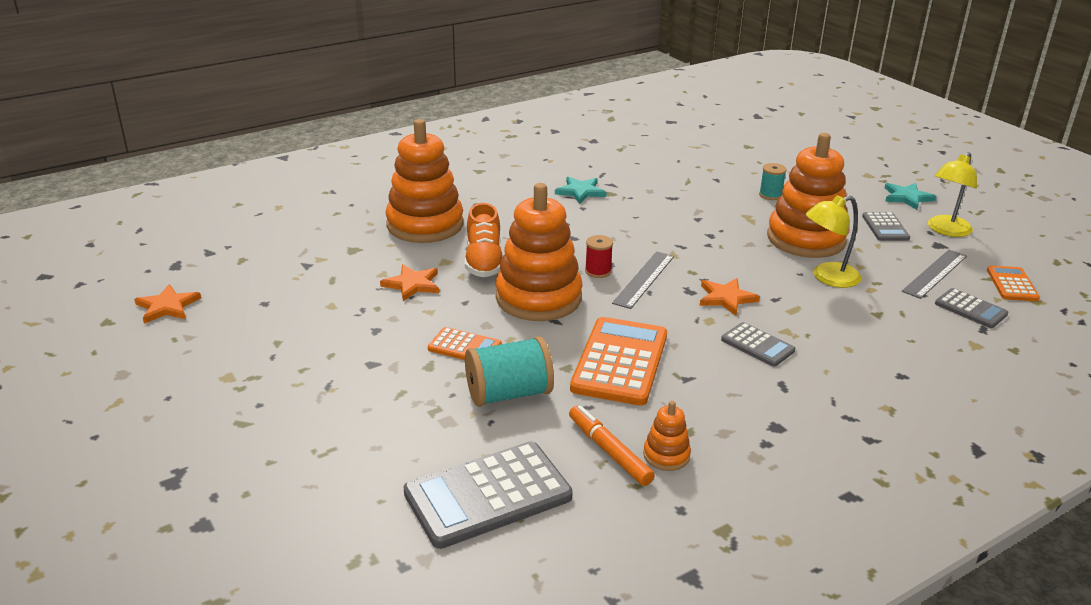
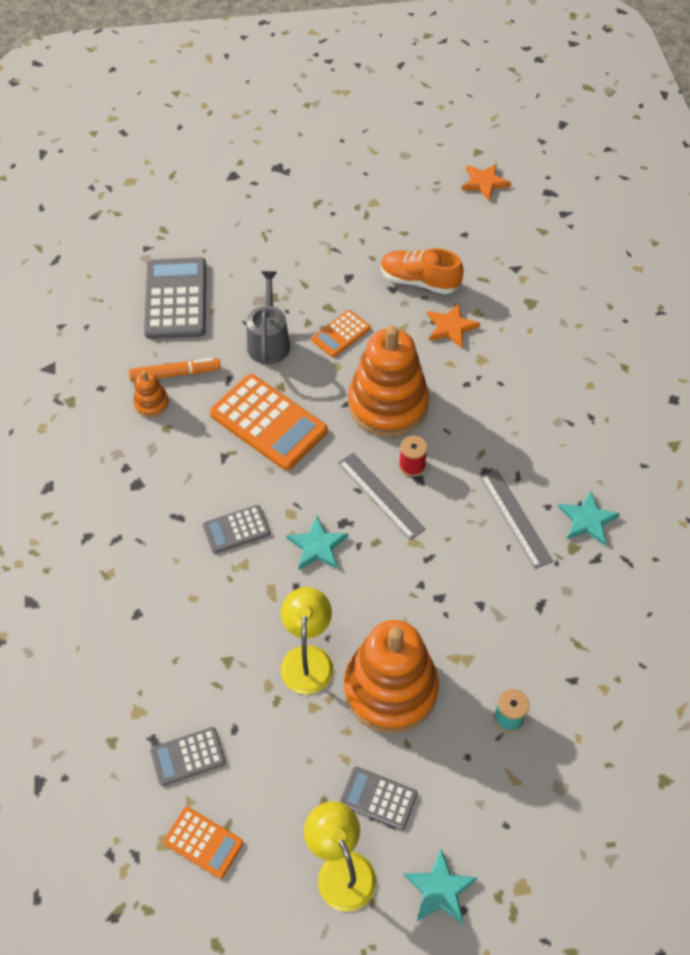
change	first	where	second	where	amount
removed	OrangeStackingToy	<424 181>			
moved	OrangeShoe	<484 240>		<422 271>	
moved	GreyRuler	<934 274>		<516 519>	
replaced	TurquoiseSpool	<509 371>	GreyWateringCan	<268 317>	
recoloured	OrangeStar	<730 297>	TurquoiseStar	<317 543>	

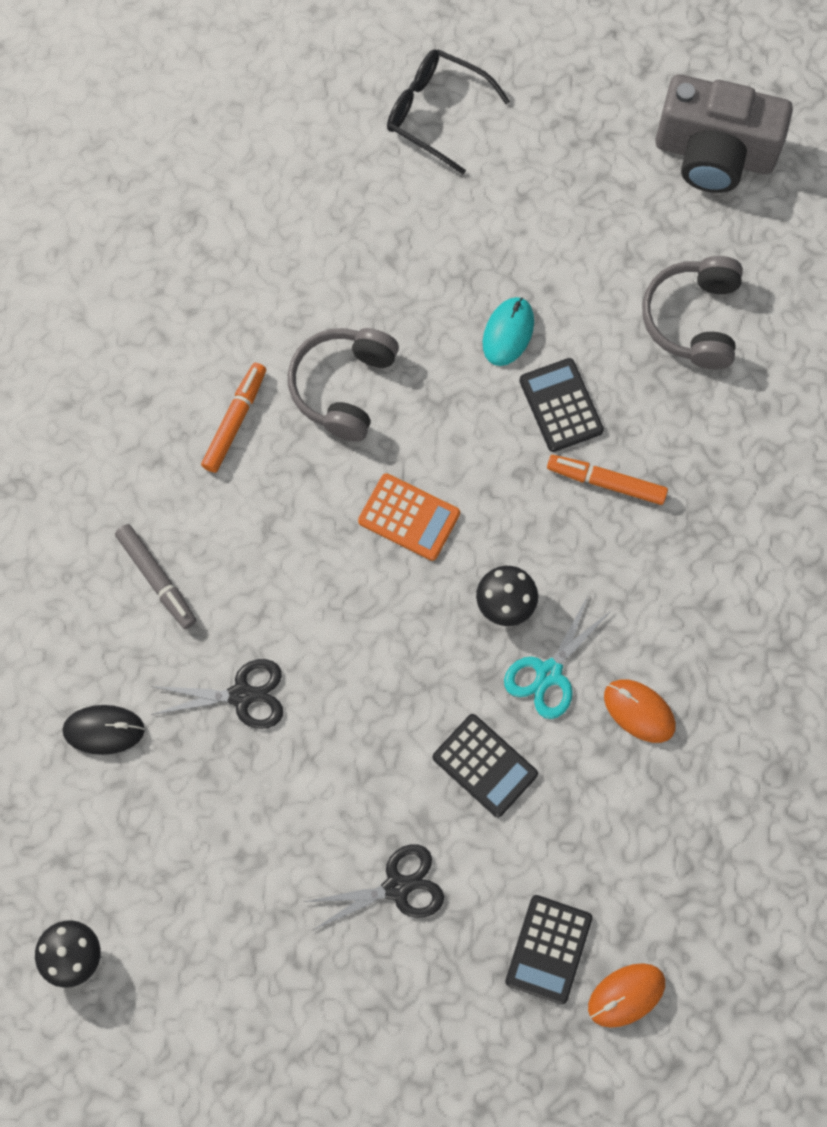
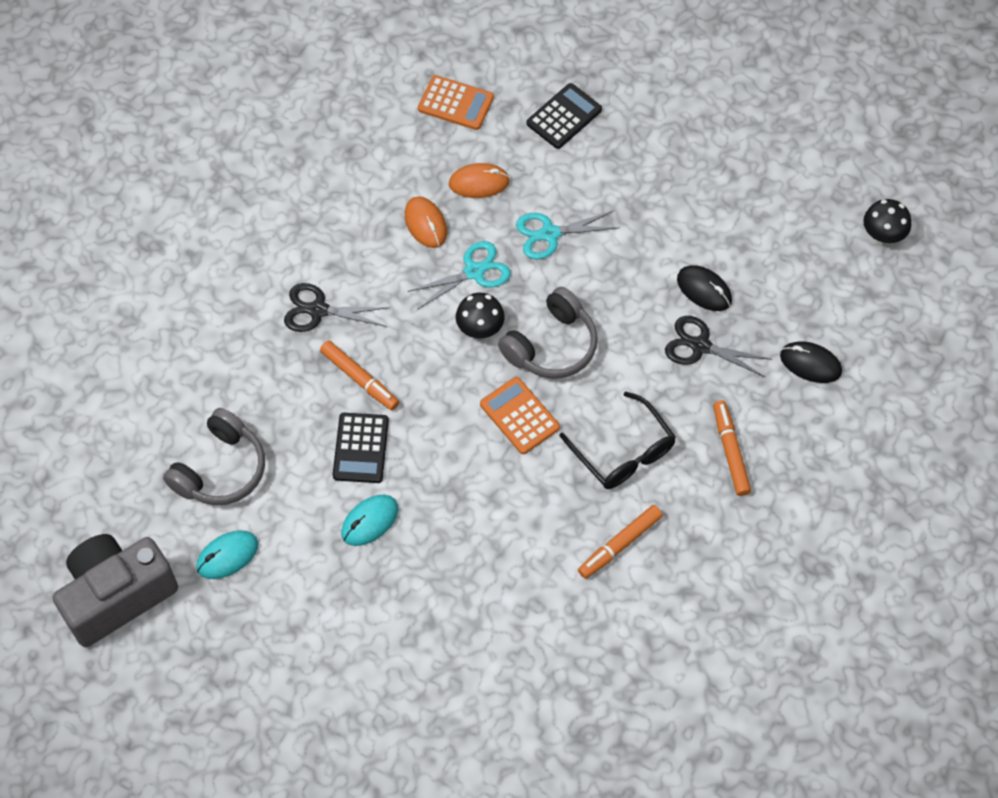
change	first	where	second	where	amount
added			TurquoiseMouse	<227 555>	
added			OrangeCalculator	<456 102>	
added			BlackMouse	<704 288>	
moved	GreyHeadphones	<343 385>		<548 333>	
moved	BlackScissors	<374 887>		<337 307>	
moved	BlackGlasses	<448 111>		<617 440>	
moved	OrangeMouse	<626 995>		<479 180>	
replaced	BlackCalculator	<485 765>	TurquoiseScissors	<568 234>	
recoloured	GreyMarker	<155 576>	OrangeMarker	<732 448>	
turned	GreyCamera	<724 134>		<115 590>	75 degrees counterclockwise

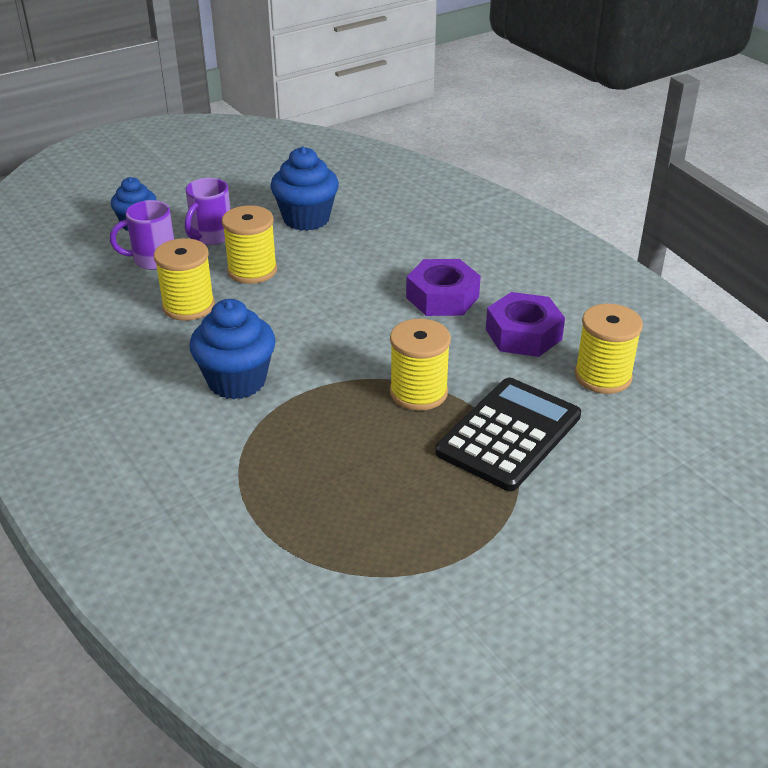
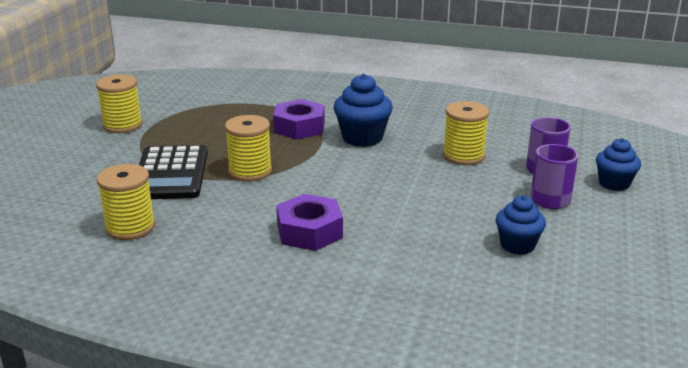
change	first	where	second	where	amount
moved	YellowSpool	<249 244>		<119 103>	
moved	PurpleNut	<525 324>		<299 119>	
resized	BlueCupcake	<304 189>		<521 225>	x0.66

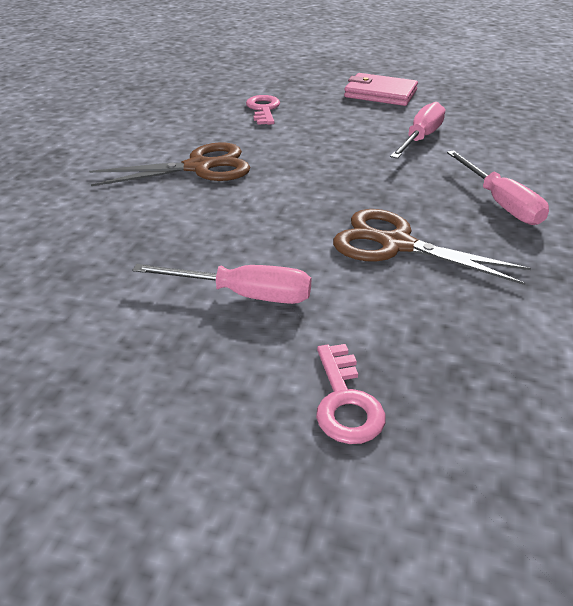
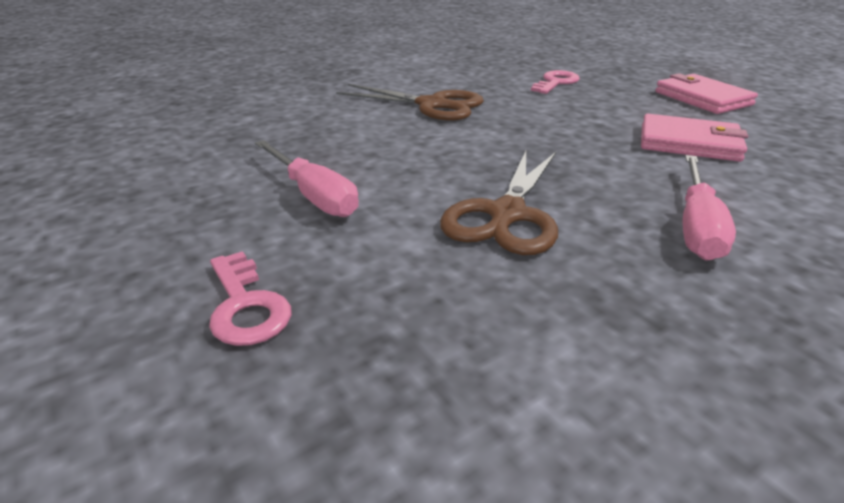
change	first	where	second	where	amount
replaced	PinkScrewdriver	<417 130>	PinkWallet	<694 138>	
turned	PinkKey	<350 394>		<250 298>	60 degrees counterclockwise
turned	BrownScissors	<432 247>		<499 203>	135 degrees counterclockwise

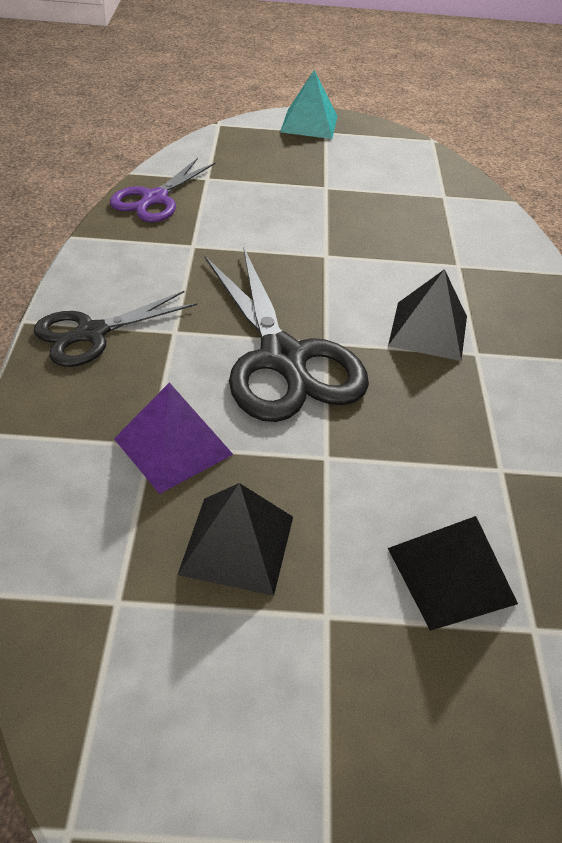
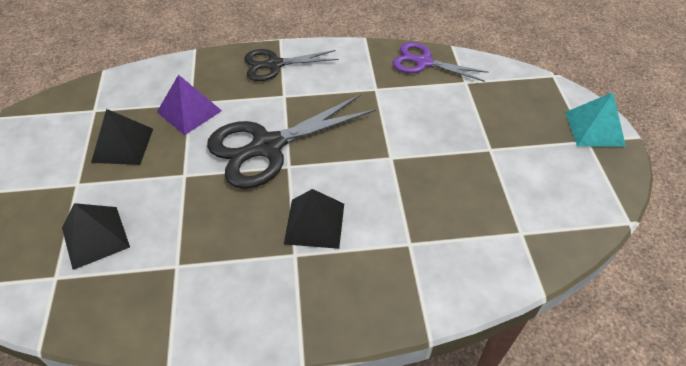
change	first	where	second	where	amount
turned	BlackScissors	<115 329>		<291 65>	60 degrees counterclockwise

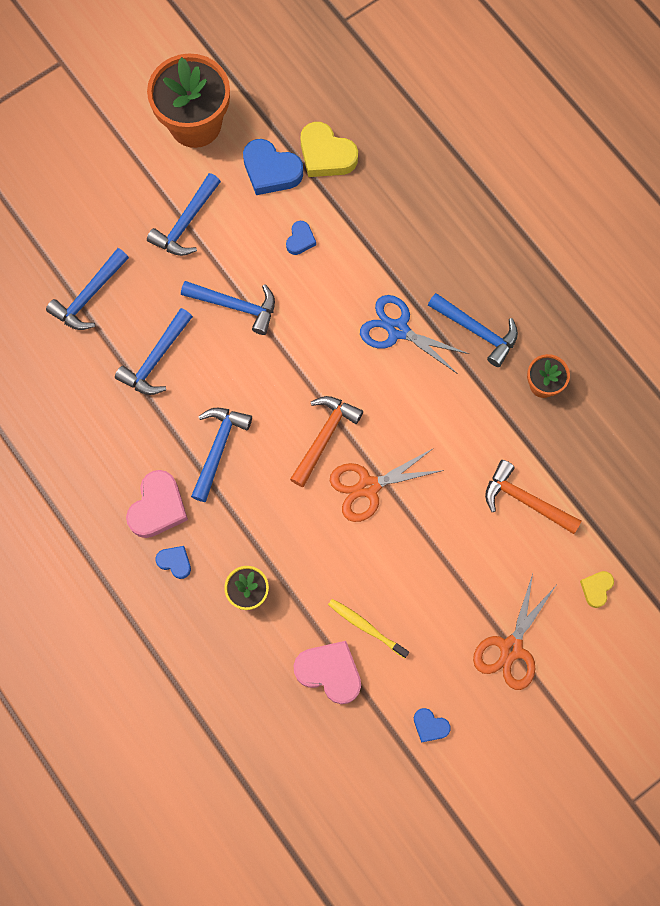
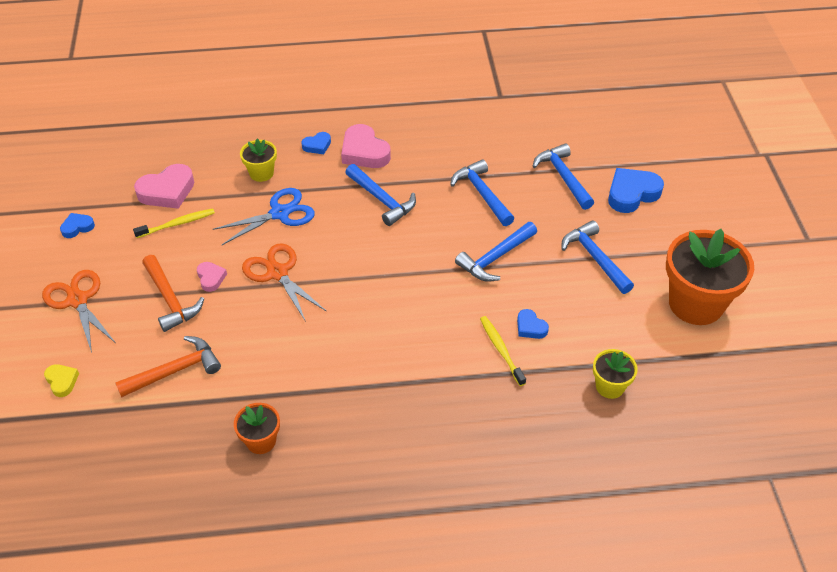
change	first	where	second	where	amount
removed	BlueHammer	<473 330>			
added			PinkHeart	<212 277>	
added			YellowToothbrush	<503 351>	
moved	BlueHeart	<273 167>		<636 190>	
moved	OrangeHammer	<326 441>		<173 293>	
moved	BlueScissors	<414 334>		<263 216>	
replaced	YellowHeart	<329 149>	YellowFlowerPot	<615 374>	
turned	OrangeScissors	<387 485>		<284 282>	45 degrees counterclockwise

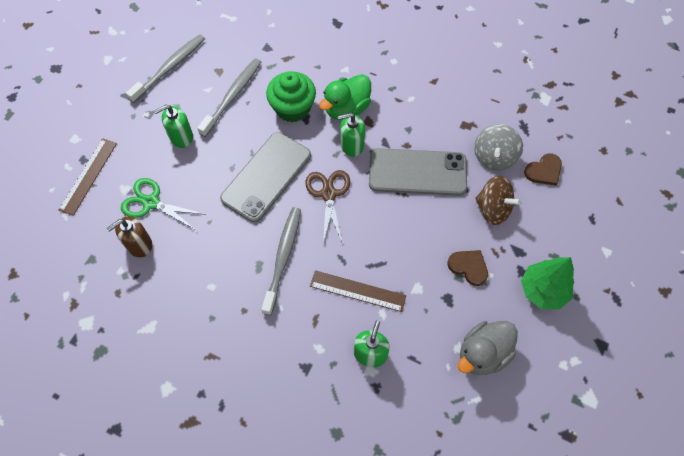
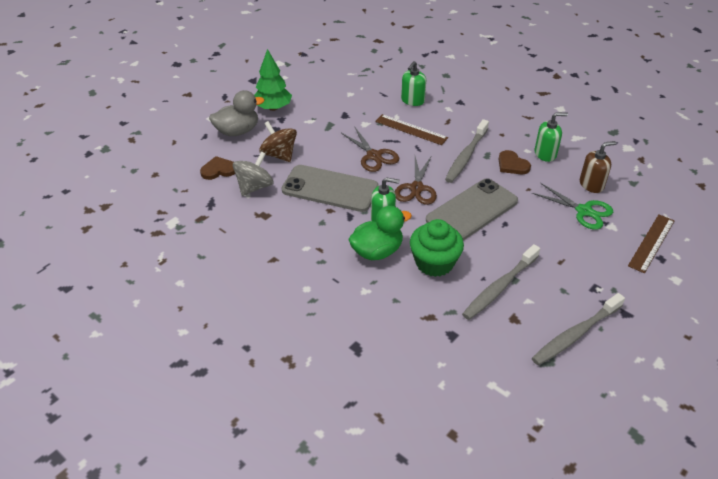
change	first	where	second	where	amount
added			BrownScissors	<370 150>	
moved	GreenSoapDispenser	<173 126>		<551 137>	
moved	BrownHeart	<468 268>		<514 162>	
moved	GreyDuck	<488 348>		<237 113>	

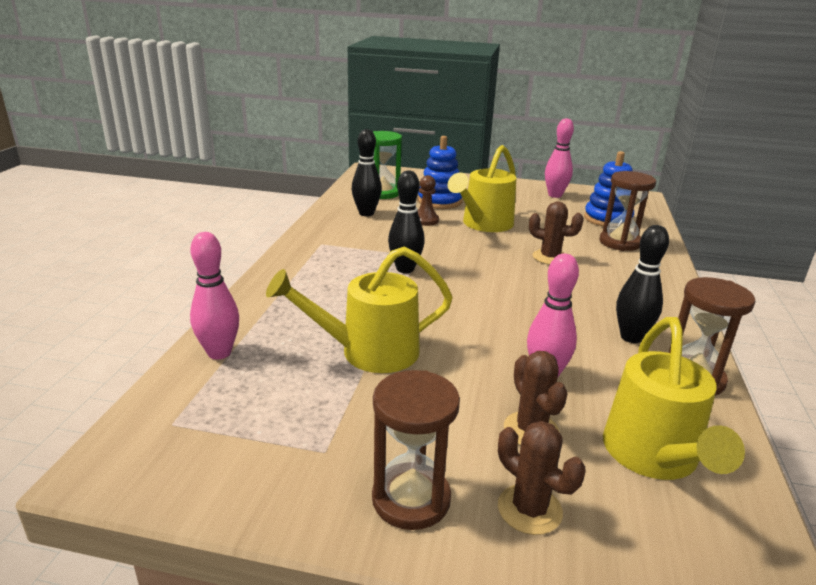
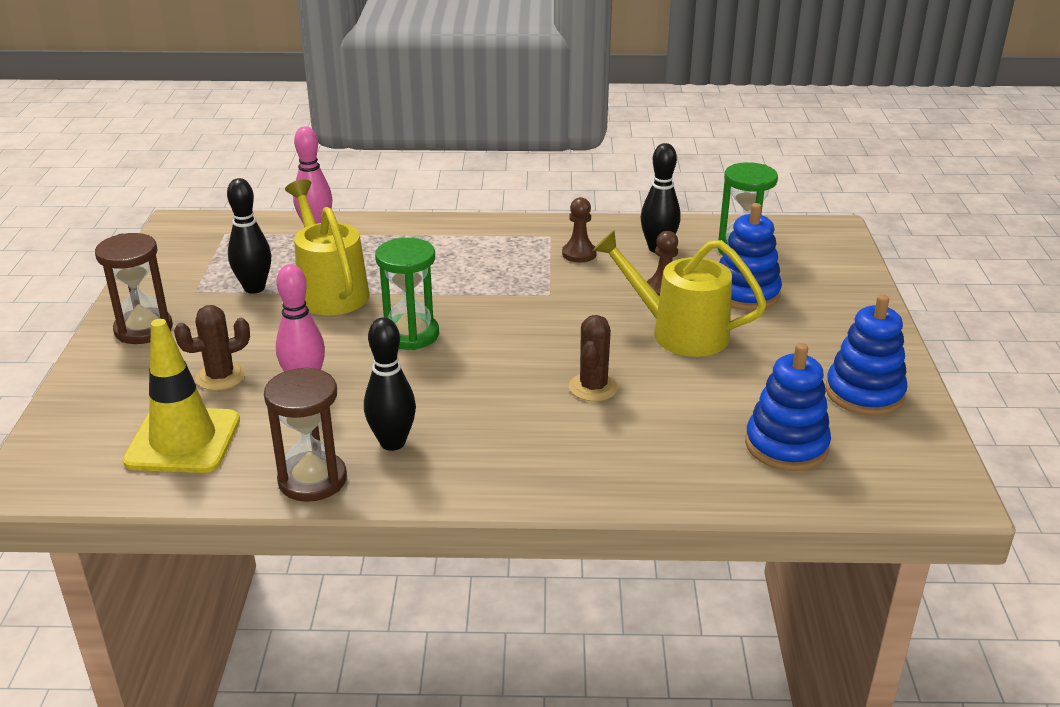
change	first	where	second	where	amount
removed	BrownCactus	<542 478>			
removed	BrownHourglass	<627 211>			
added			GreenHourglass	<407 294>	
added			BrownPawn	<579 229>	
moved	BlackBowlingPin	<406 221>		<249 236>	
replaced	PinkBowlingPin	<559 158>	BlueStackingToy	<866 355>	
replaced	YellowWateringCan	<674 398>	YellowTrafficCone	<181 396>	

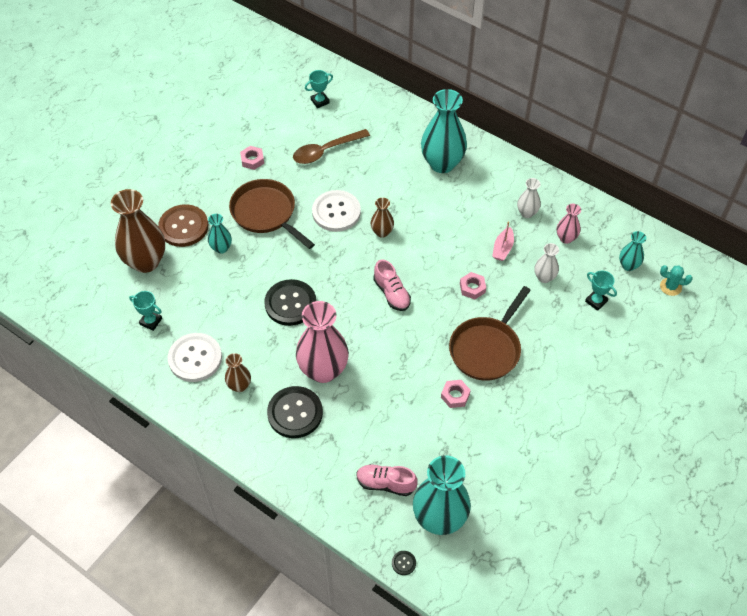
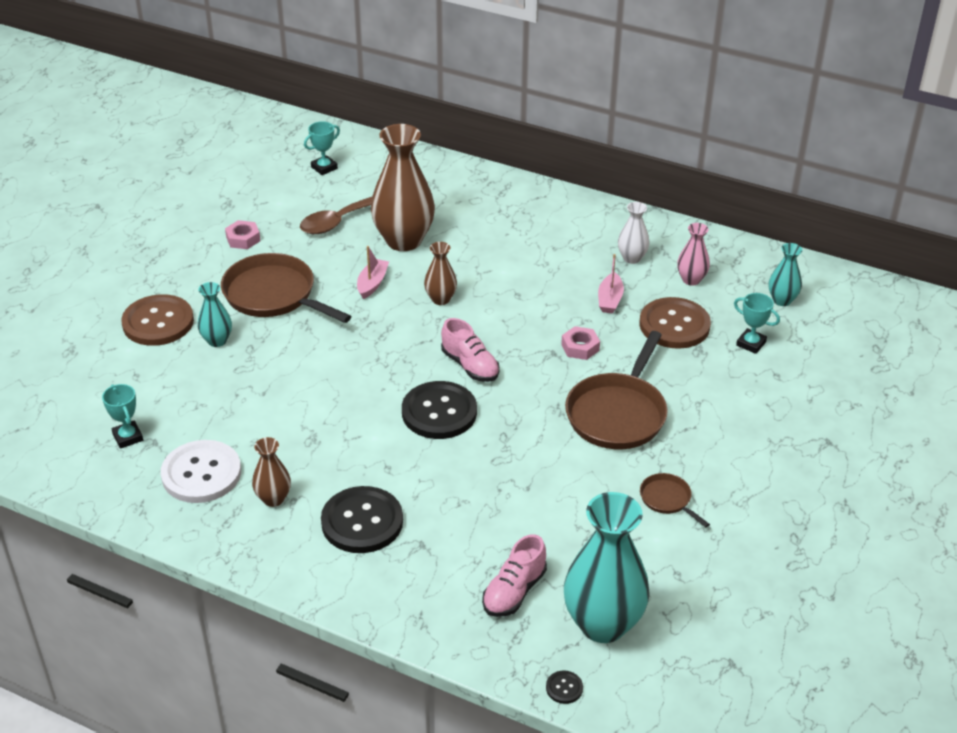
change	first	where	second	where	amount
removed	PinkVase	<322 342>			
removed	TurquoiseVase	<444 131>			
removed	PinkNut	<456 394>			
removed	TurquoiseCactus	<676 280>			
added			BrownPan	<675 500>	
moved	BrownVase	<138 231>		<403 187>	
moved	BlackButton	<290 302>		<439 410>	
replaced	WhiteButton	<336 211>	PinkBoat	<373 272>	
replaced	WhiteVase	<546 263>	BrownButton	<675 323>	
turned	TurquoiseTrophy	<145 311>		<122 416>	45 degrees clockwise
turned	PinkShoe	<387 480>		<514 575>	60 degrees counterclockwise

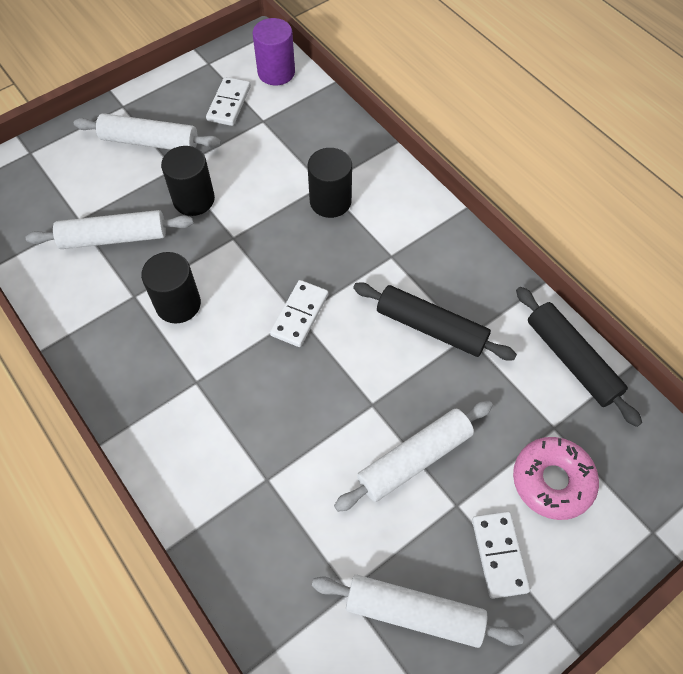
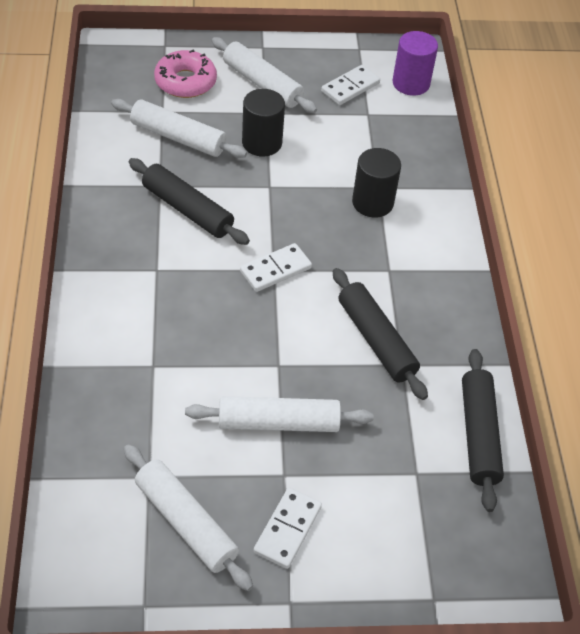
change	first	where	second	where	amount
moved	PinkDonut	<556 478>		<185 73>	
replaced	BlackCylinder	<171 287>	BlackRollingPin	<189 201>	

